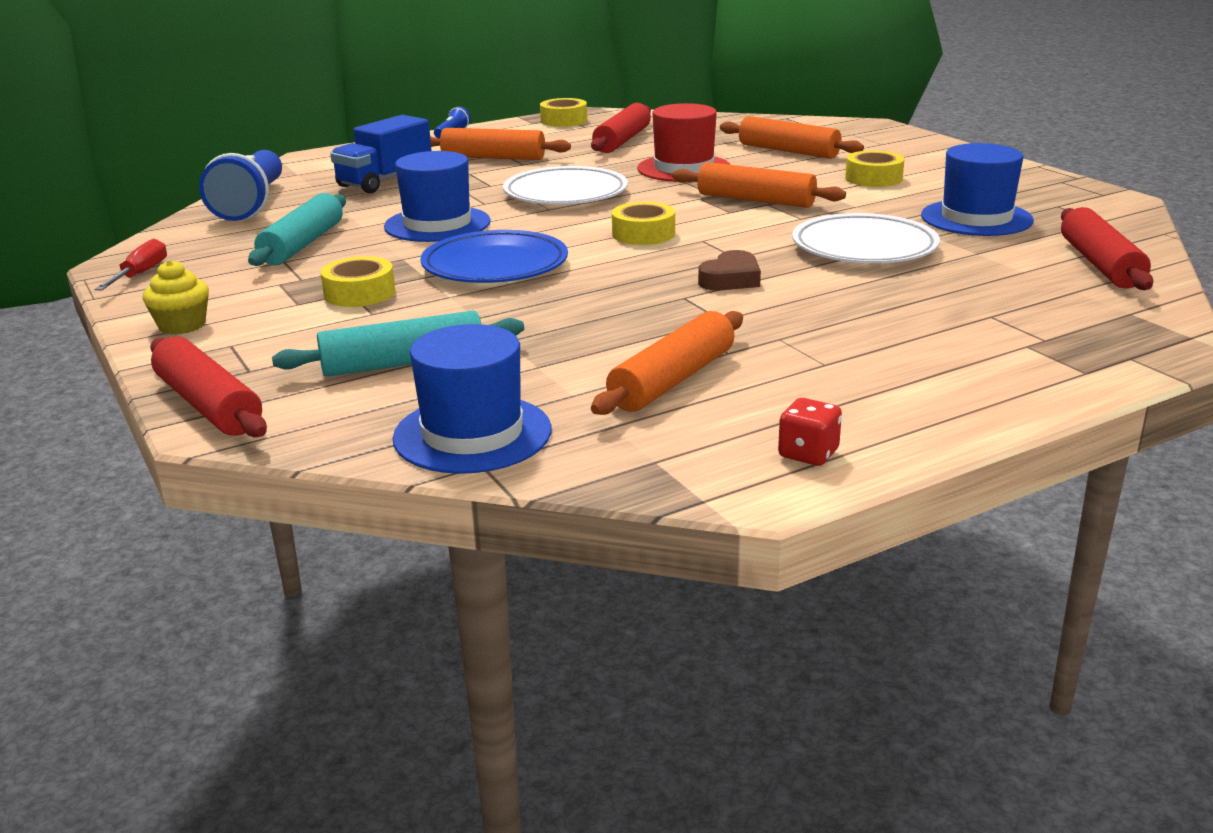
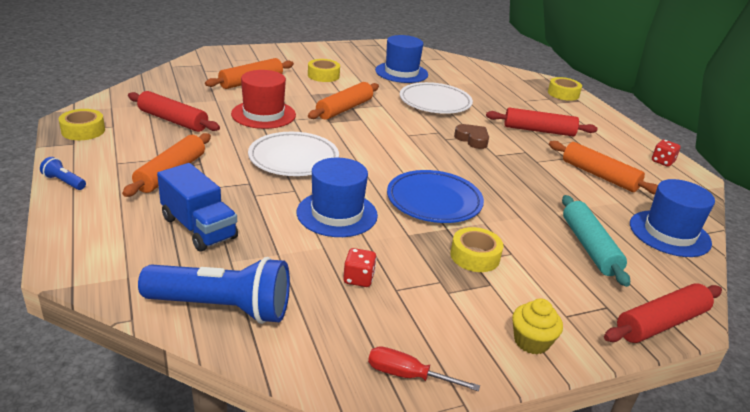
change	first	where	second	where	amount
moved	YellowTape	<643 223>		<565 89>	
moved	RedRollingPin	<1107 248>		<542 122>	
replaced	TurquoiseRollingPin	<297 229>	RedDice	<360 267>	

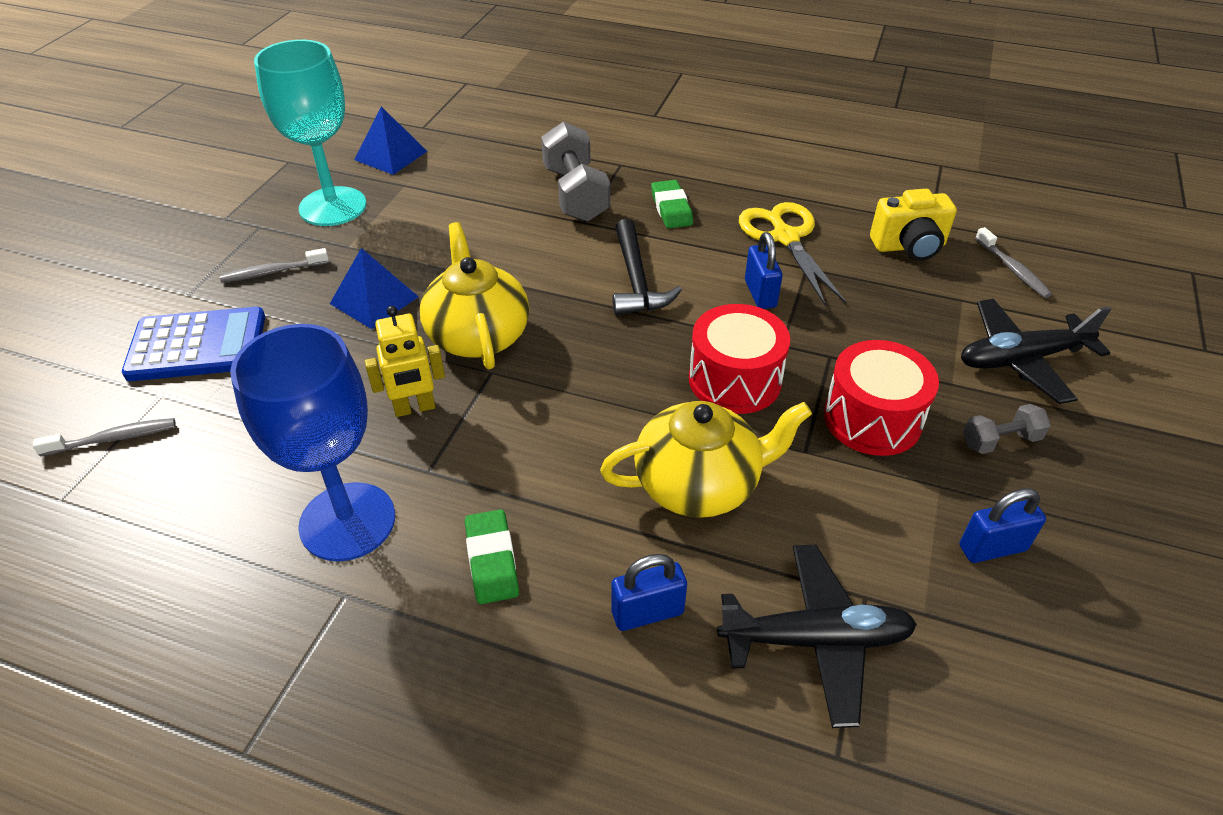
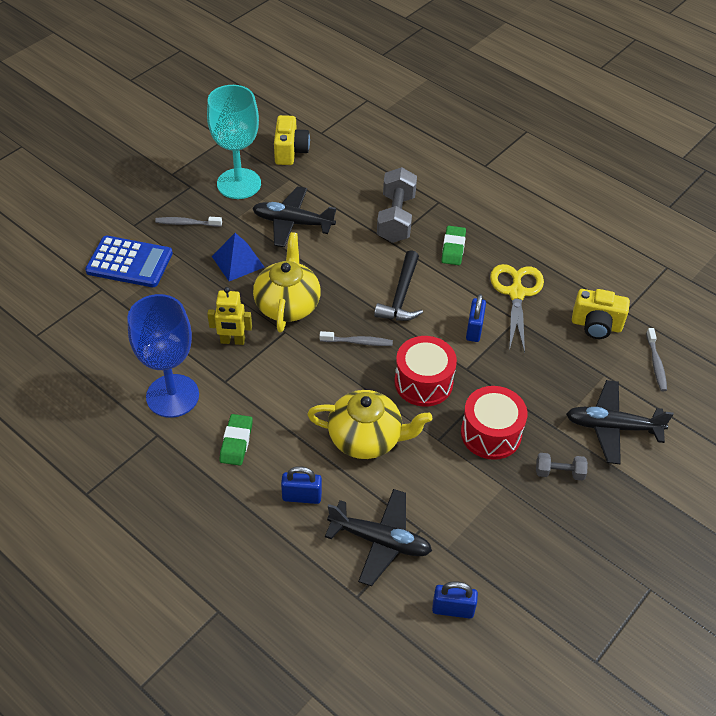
change	first	where	second	where	amount
added			BlackPlane	<294 216>	
moved	GreyToothbrush	<104 437>		<356 338>	
moved	BluePadlock	<1002 525>		<455 600>	
replaced	BluePyramid	<390 141>	YellowCamera	<292 140>	

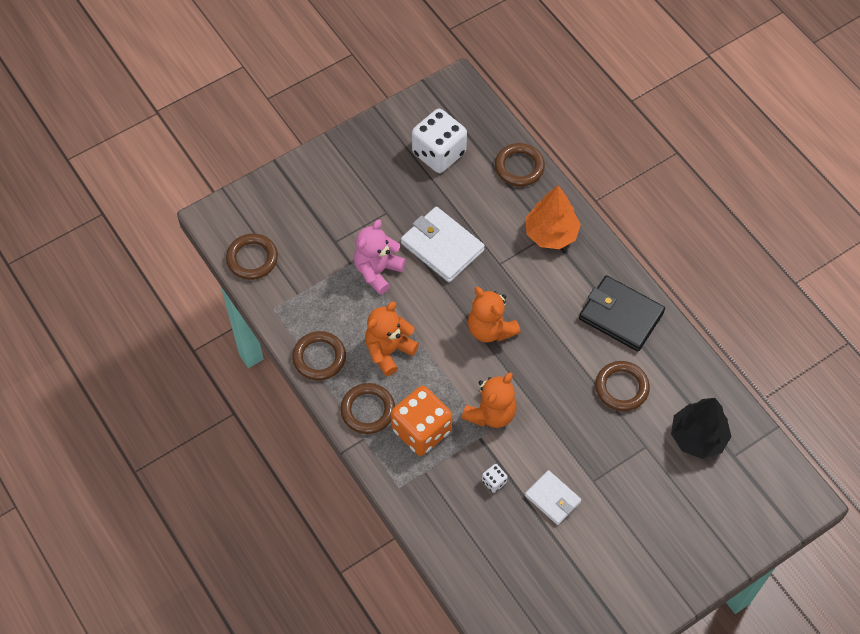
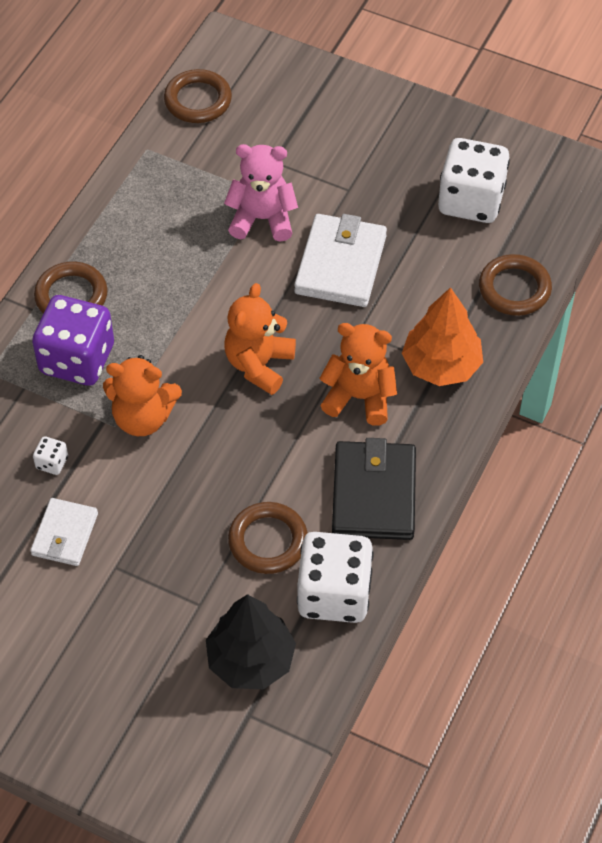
change	first	where	second	where	amount
removed	BrownRing	<319 356>			
added			WhiteDice	<335 577>	
moved	OrangeTeddyBear	<392 338>		<358 374>	
recoloured	OrangeDice	<421 421>	PurpleDice	<73 340>	

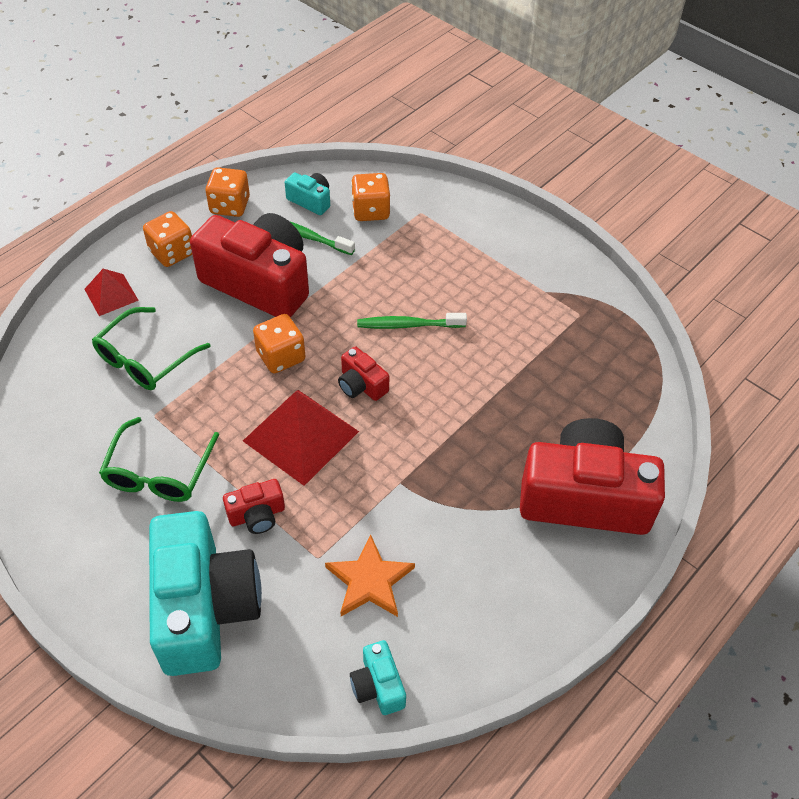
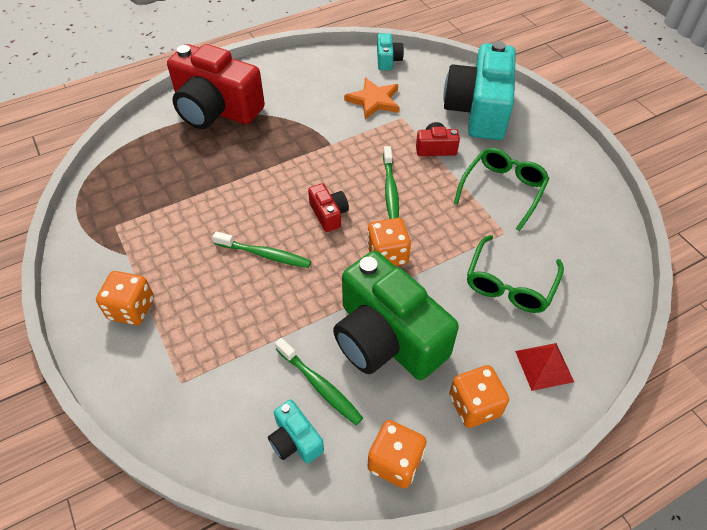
change	first	where	second	where	amount
moved	OrangeDice	<370 197>		<125 298>	
replaced	RedPyramid	<301 438>	GreenToothbrush	<391 182>	
recoloured	RedCamera	<249 265>	GreenCamera	<396 315>	
turned	GreenGlasses	<151 348>		<515 274>	150 degrees clockwise

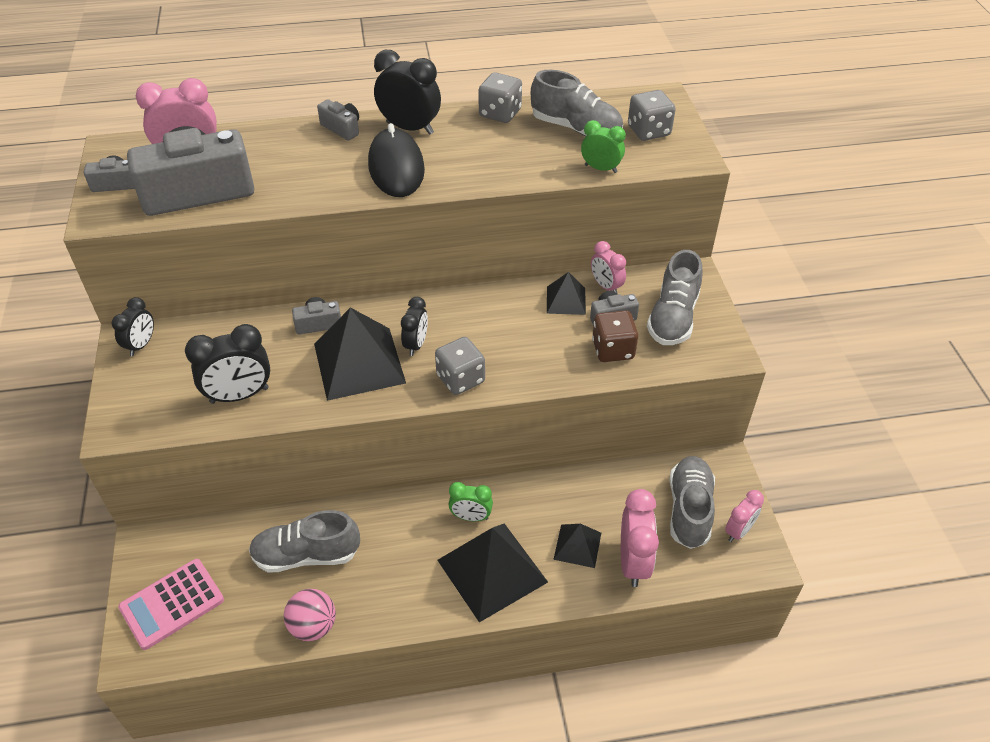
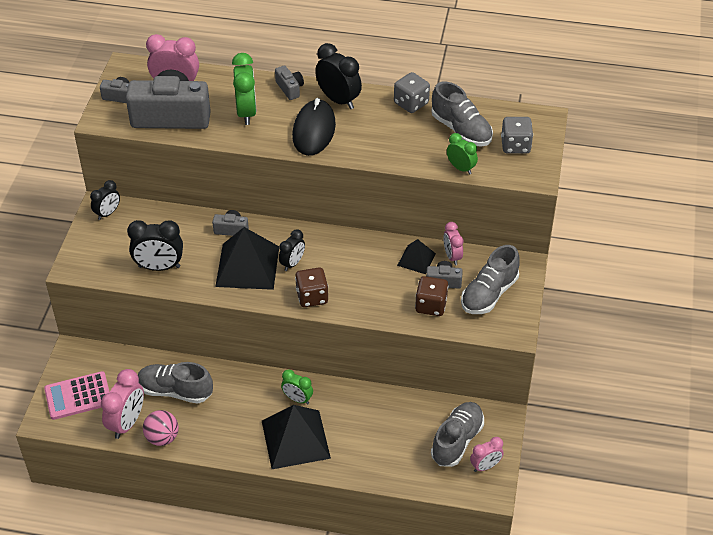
change	first	where	second	where	amount
removed	BlackPyramid	<577 546>			
added			GreenClock	<244 89>	
moved	PinkClock	<640 538>		<122 404>	
recoloured	GreyDice	<460 366>	BrownDice	<311 287>	

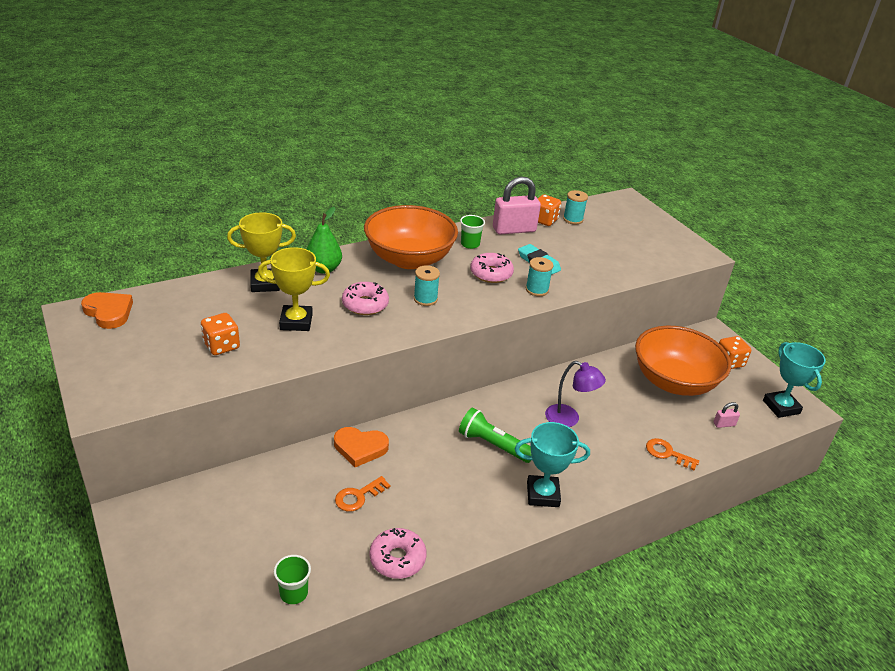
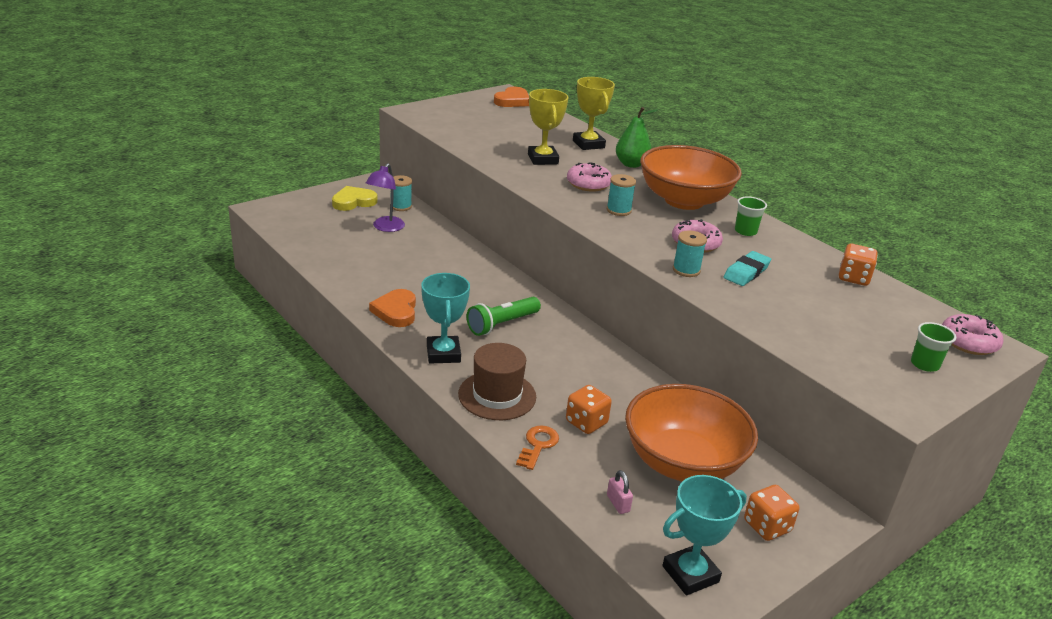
change	first	where	second	where	amount
removed	OrangeKey	<362 493>			
removed	PinkPadlock	<517 205>			
added			YellowHeart	<354 198>	
added			BrownHat	<497 381>	
moved	OrangeDice	<220 334>		<589 409>	
moved	GreenCup	<292 579>		<933 347>	
moved	OrangeHeart	<361 447>		<392 308>	
moved	PinkDonut	<398 553>		<973 334>	
moved	PurpleLamp	<575 394>		<385 197>	
moved	TurquoiseSpool	<575 207>		<401 193>	
turned	GreenFlashlight	<495 435>		<504 316>	150 degrees counterclockwise

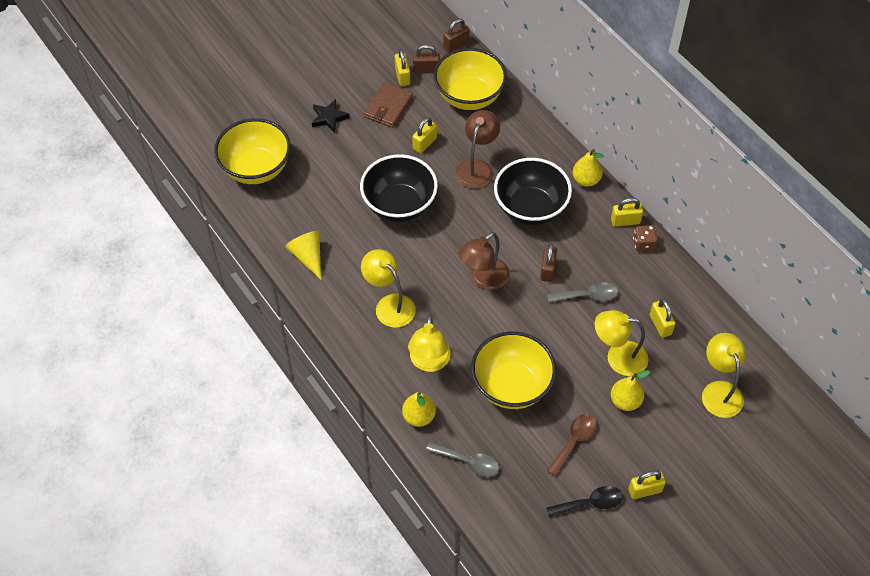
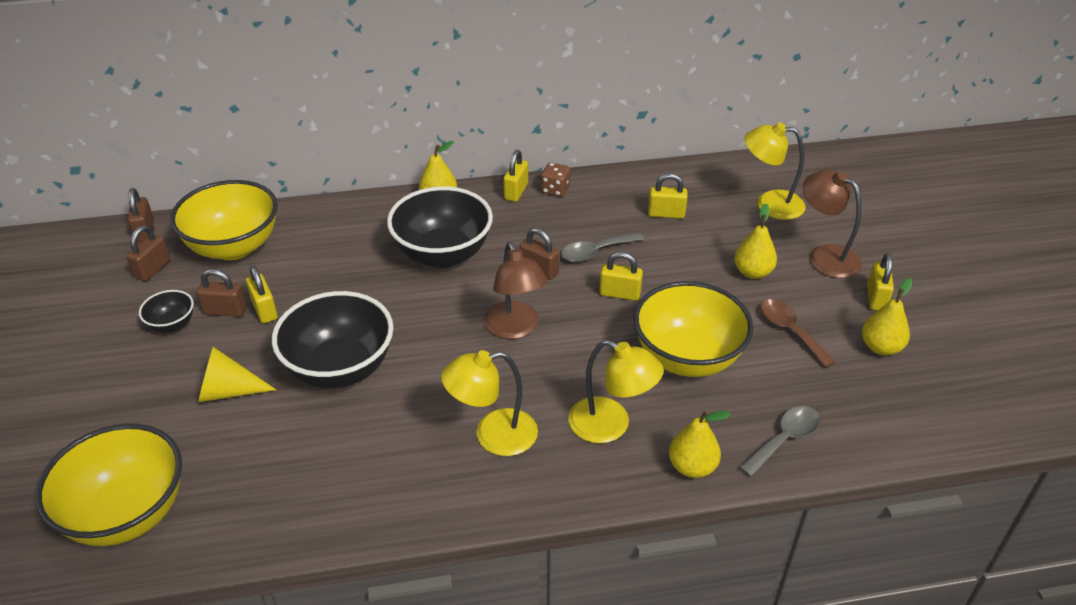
change	first	where	second	where	amount
removed	BlackStar	<331 116>			
removed	YellowLamp	<621 343>			
added			BrownPadlock	<221 293>	
moved	YellowCone	<303 255>		<237 374>	
moved	YellowPadlock	<402 67>		<621 276>	
moved	BrownLamp	<478 149>		<832 224>	
replaced	BrownWallet	<388 105>	BlackBowl	<166 311>	
replaced	BlackSpoon	<584 502>	YellowPear	<887 317>	
turned	GreySpoon	<582 292>		<602 247>	135 degrees counterclockwise

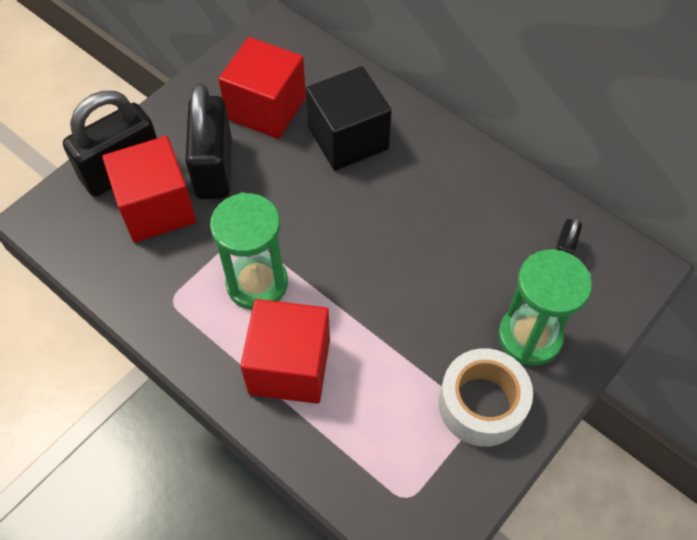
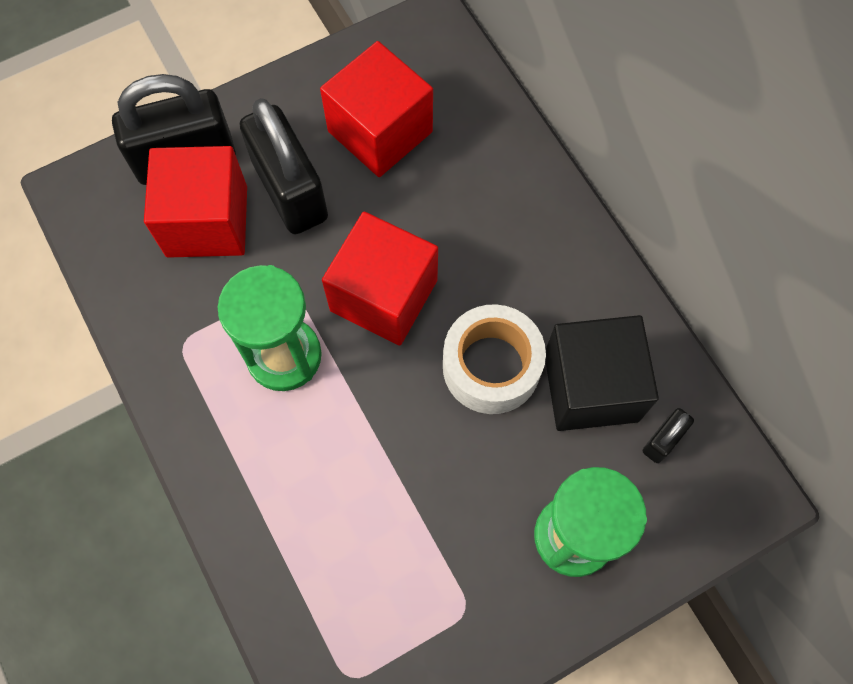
change	first	where	second	where	amount
moved	RedCube	<285 351>		<380 279>	
moved	BlackCube	<349 118>		<602 373>	
moved	WhiteTape	<486 397>		<494 359>	
turned	BlackPadlock	<208 141>		<284 166>	45 degrees counterclockwise

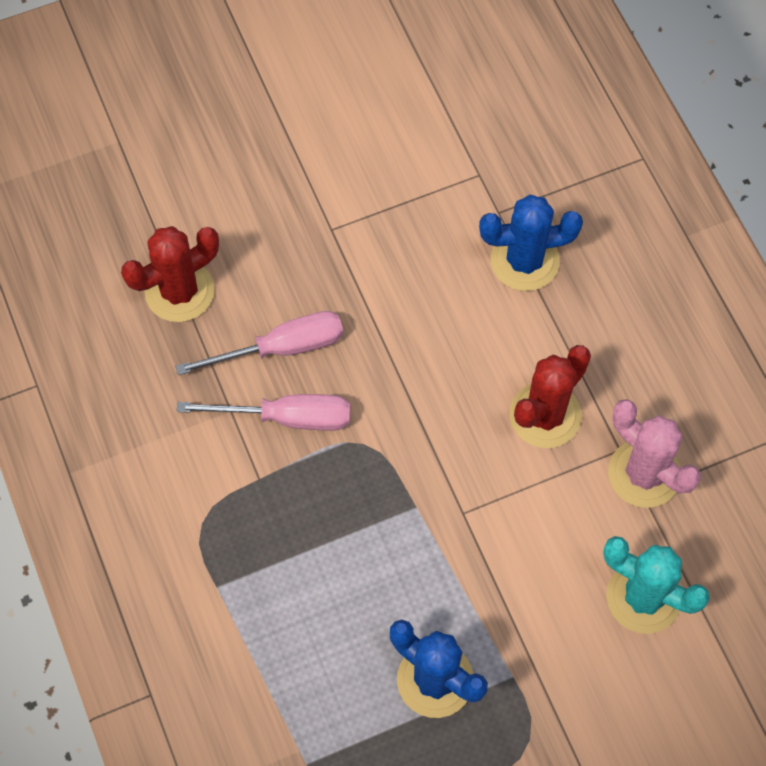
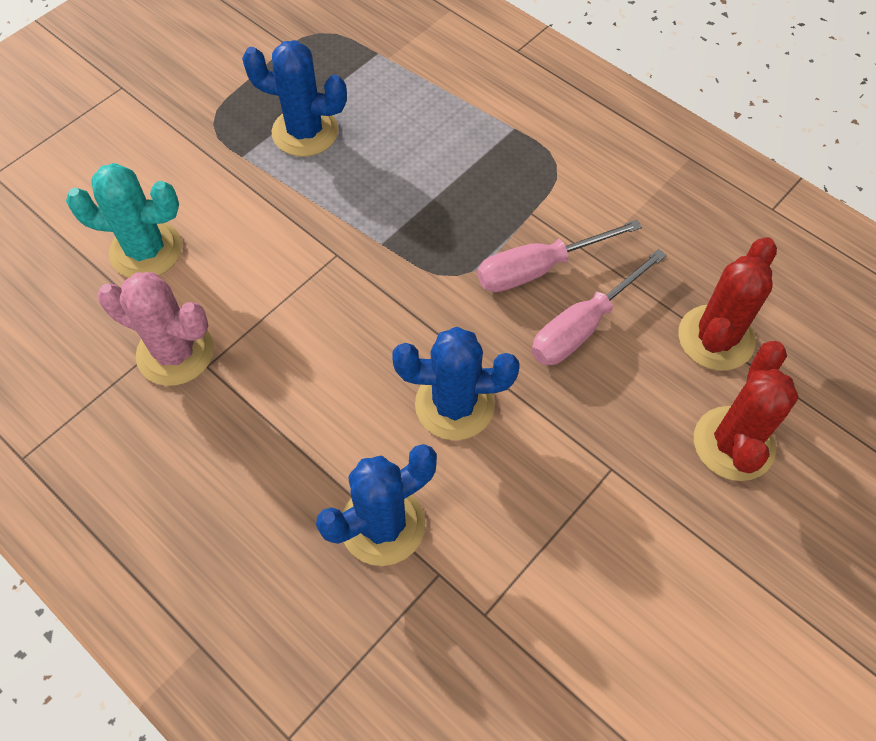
change	first	where	second	where	amount
added			BlueCactus	<455 383>	
moved	RedCactus	<550 396>		<746 411>	

